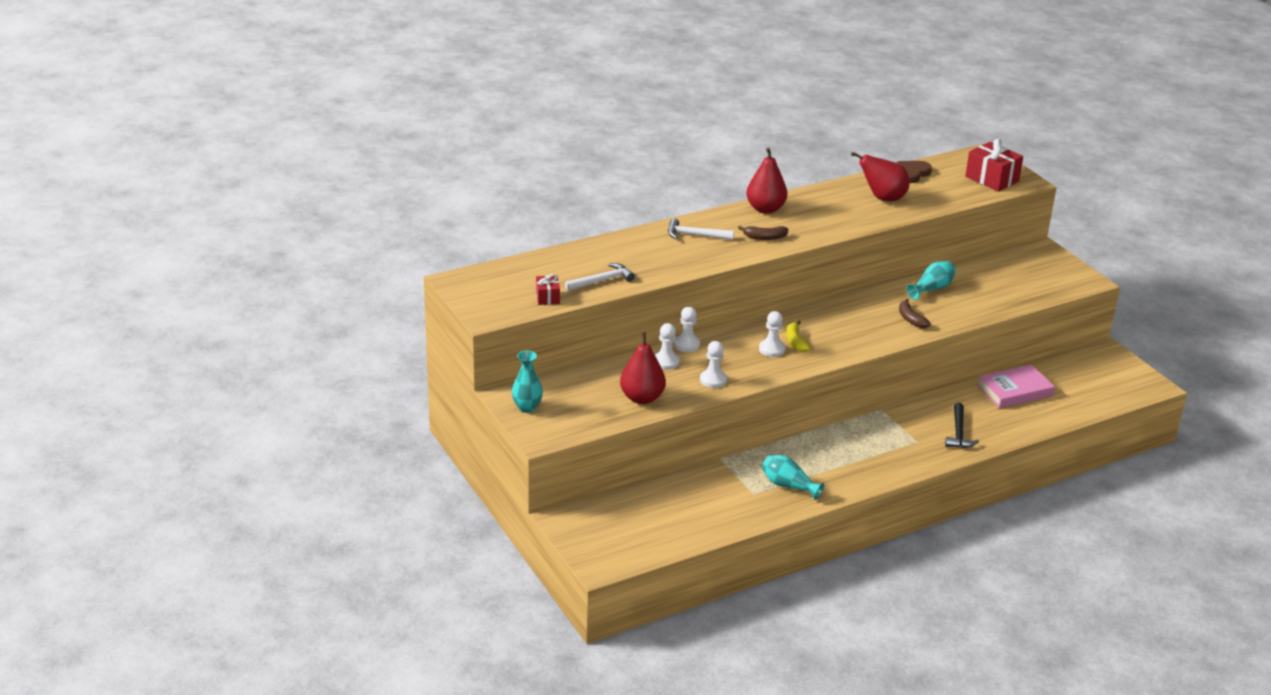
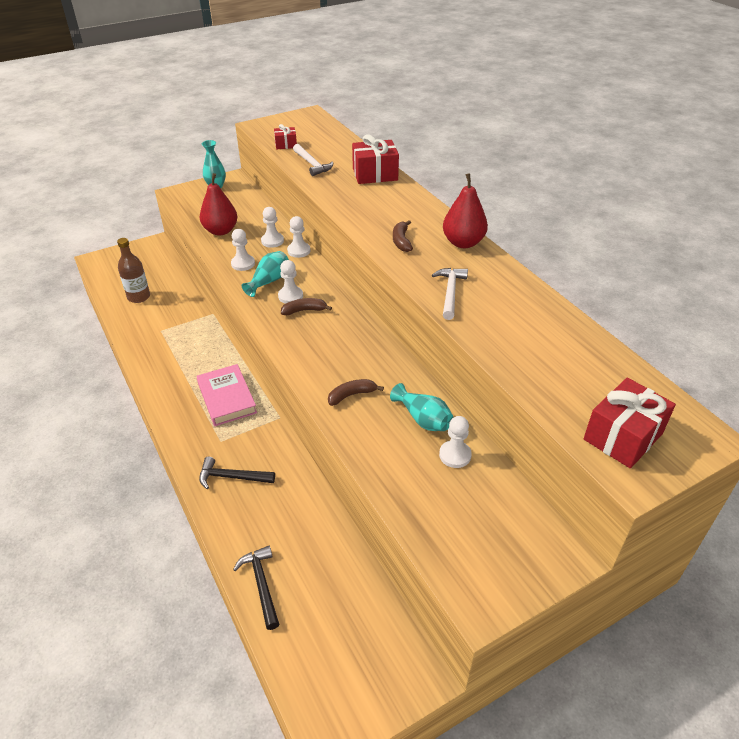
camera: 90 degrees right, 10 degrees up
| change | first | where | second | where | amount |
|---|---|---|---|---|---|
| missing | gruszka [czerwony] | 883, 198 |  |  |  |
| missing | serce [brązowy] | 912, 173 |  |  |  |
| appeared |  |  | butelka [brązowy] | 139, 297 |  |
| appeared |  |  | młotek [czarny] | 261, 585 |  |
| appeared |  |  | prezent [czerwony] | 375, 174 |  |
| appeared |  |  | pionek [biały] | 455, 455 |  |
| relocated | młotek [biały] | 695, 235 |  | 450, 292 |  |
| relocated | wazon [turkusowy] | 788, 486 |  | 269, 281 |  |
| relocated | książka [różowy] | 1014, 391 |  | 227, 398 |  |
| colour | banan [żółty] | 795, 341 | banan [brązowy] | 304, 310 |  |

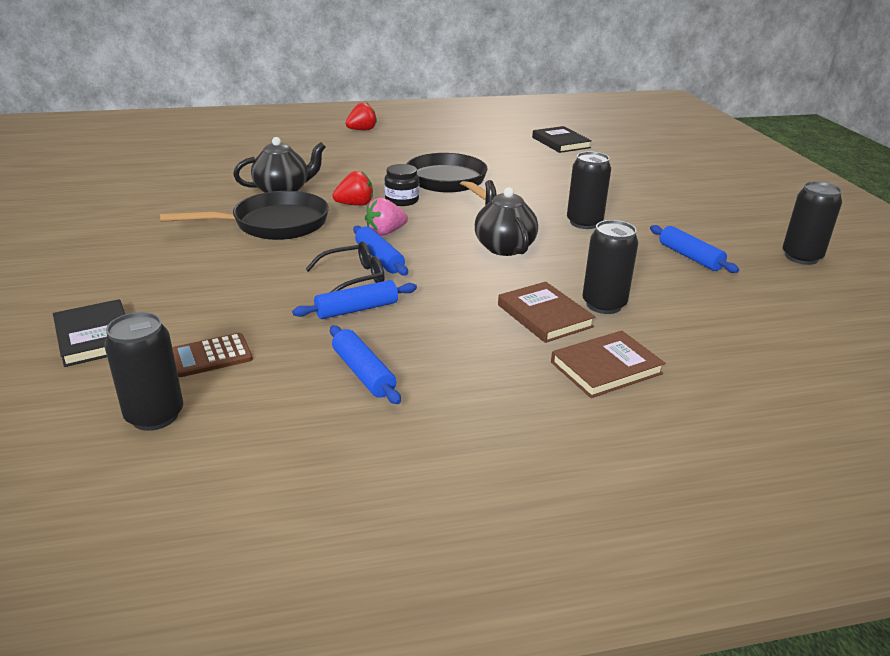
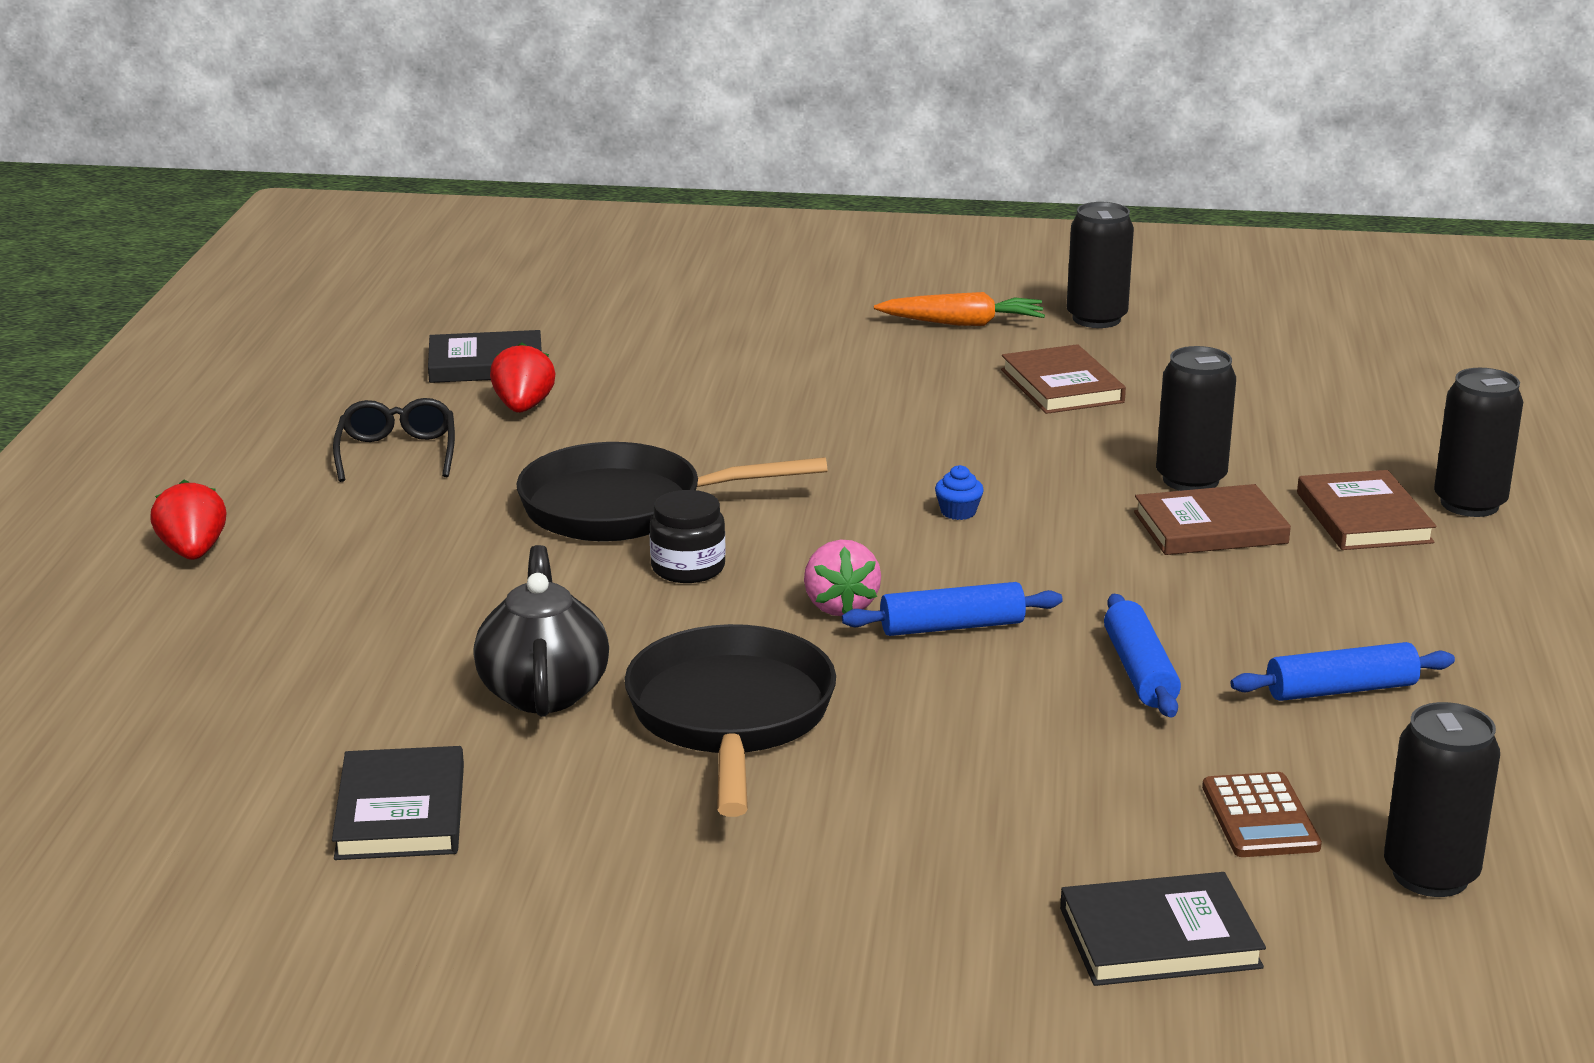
camera: 70 degrees left, 5 degrees down
| change | first | where | second | where | amount |
|---|---|---|---|---|---|
| appeared |  |  | książka [czarny] | 401, 811 |  |
| appeared |  |  | marchewka [pomarańczowy] | 962, 323 |  |
| relocated | okulary [czarny] | 353, 278 |  | 397, 453 |  |
| relocated | truskawka [czerwony] | 355, 204 |  | 523, 407 |  |
| relocated | puszka [czarny] | 584, 223 |  | 1469, 504 |  |
| exchanged | imbryk [czarny] | 504, 247 | muffinka [niebieski] | 958, 512 |  |
| exchanged | wałek do ciasta [niebieski] | 690, 257 | książka [brązowy] | 1062, 386 |  |

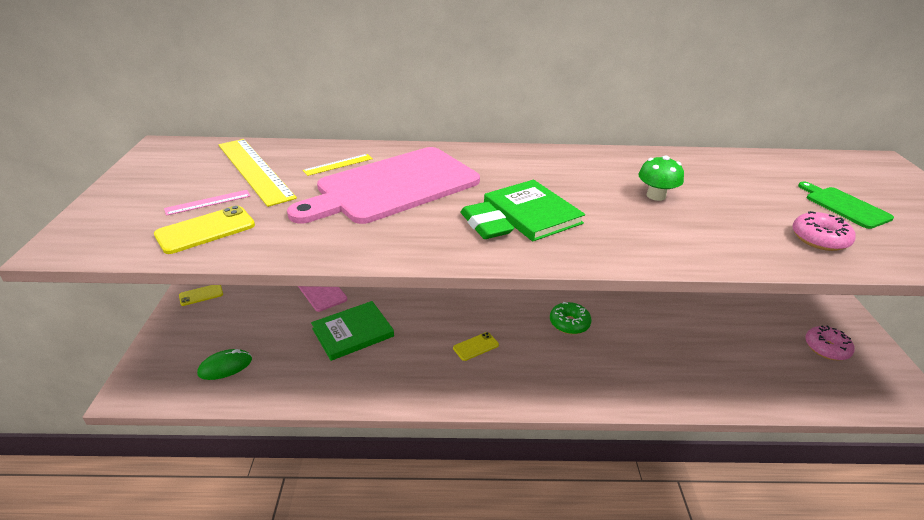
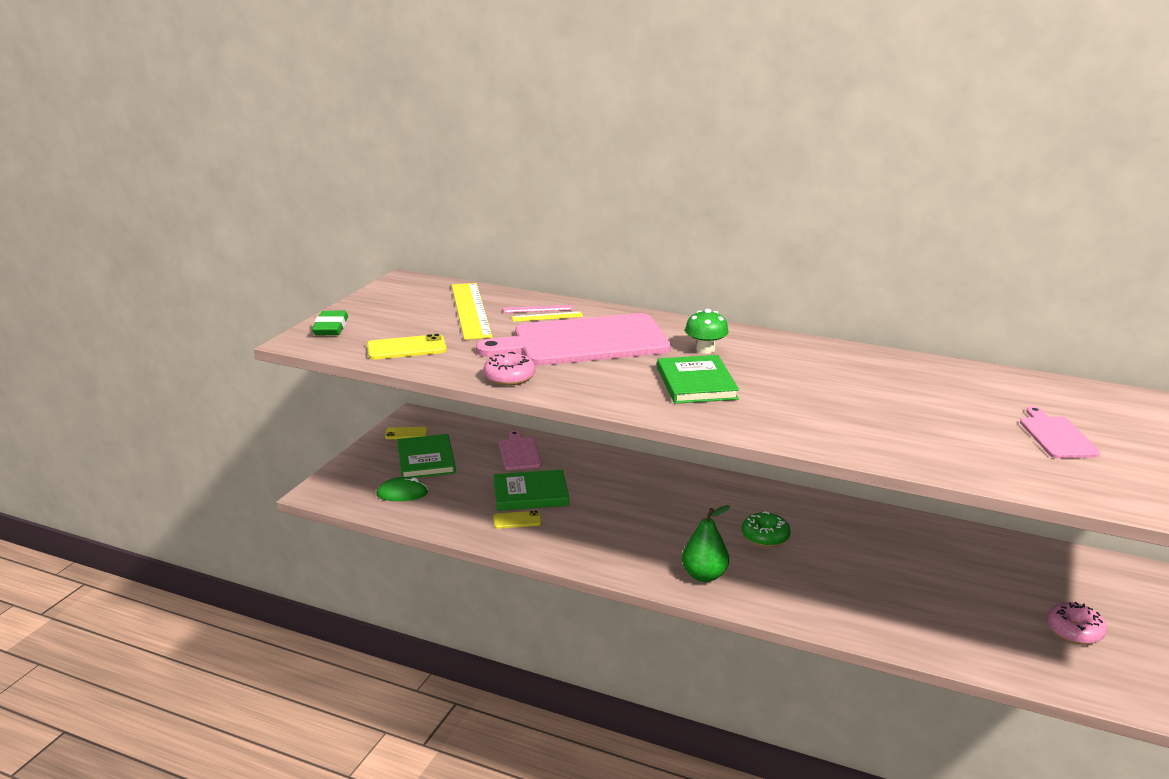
camera: 25 degrees right, 10 degrees down
| change | first | where | second | where | amount |
|---|---|---|---|---|---|
| appeared |  |  | książka [zielony] | 426, 460 |  |
| appeared |  |  | gruszka [zielony] | 704, 575 |  |
| relocated | linijka [różowy] | 208, 202 |  | 538, 309 |  |
| relocated | telefon [żółty] | 476, 346 |  | 517, 520 |  |
| relocated | gumka do mazania [zielony] | 486, 225 |  | 331, 328 |  |
| relocated | grzyb [zielony] | 656, 195 |  | 705, 349 |  |
| relocated | donut [różowy] | 819, 239 |  | 509, 377 |  |
| colour | deska do krojenia [zielony] | 844, 206 | deska do krojenia [różowy] | 1056, 436 |  |

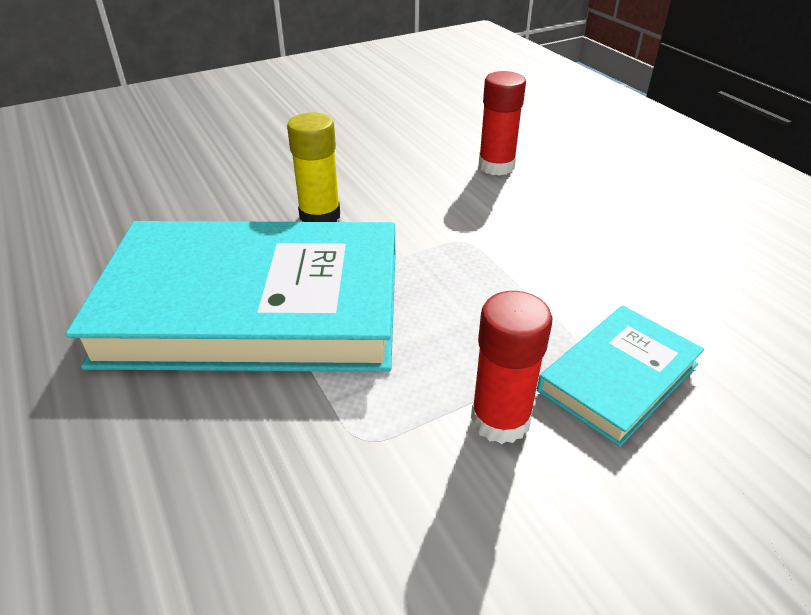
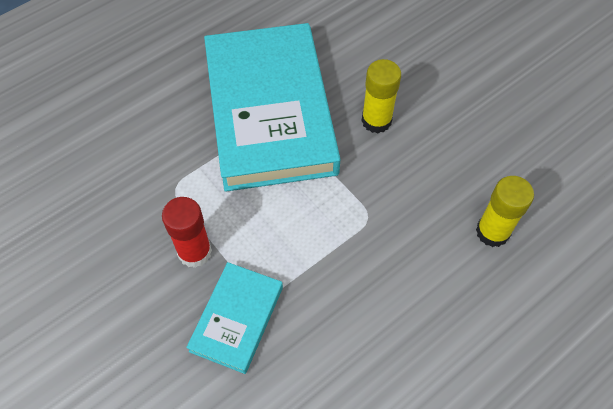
camera: 80 degrees right, 20 degrees up
| change | first | where | second | where | amount |
|---|---|---|---|---|---|
| colour | klej w sztyfcie [czerwony] | 496, 166 | klej w sztyfcie [żółty] | 492, 232 |  |
| spun | książka [turkusowy] | 618, 377 |  | 236, 319 | 75 degrees clockwise |

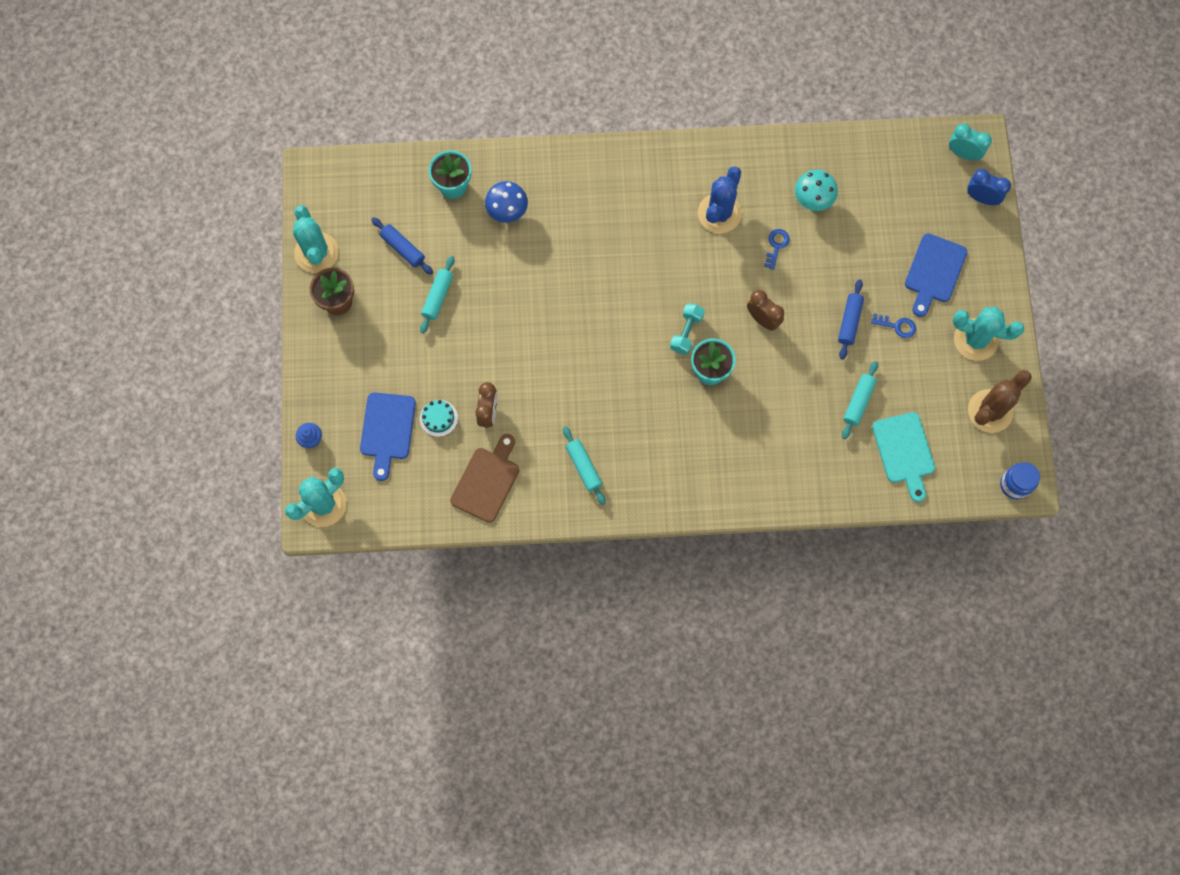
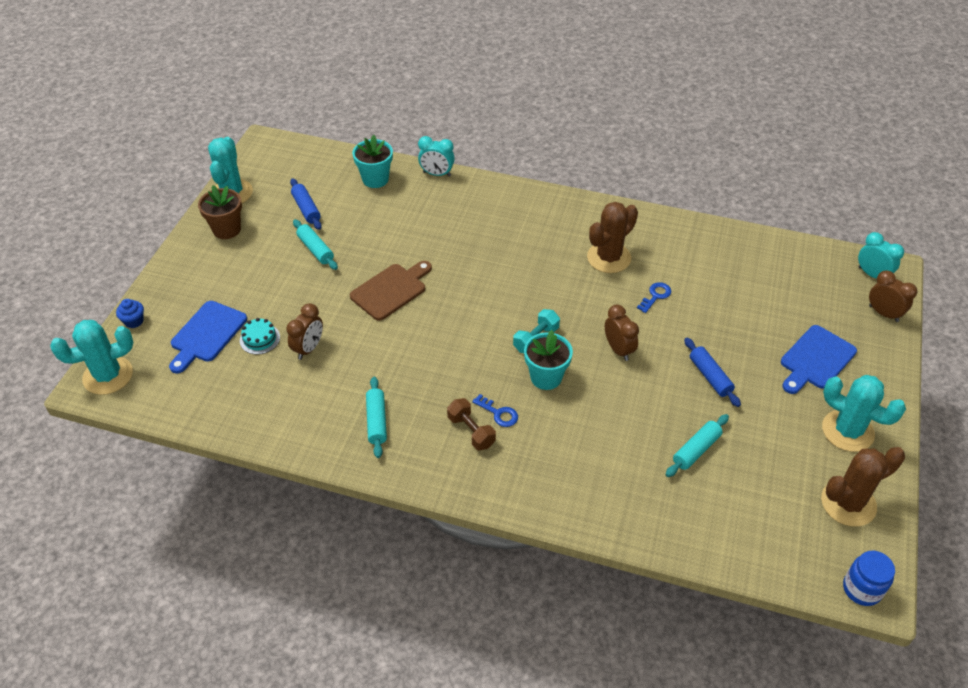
camera: 20 degrees right, 25 degrees down
| change | first | where | second | where | amount |
|---|---|---|---|---|---|
| missing | grzyb [niebieski] | 507, 212 |  |  |  |
| missing | grzyb [turkusowy] | 812, 200 |  |  |  |
| missing | deska do krojenia [turkusowy] | 904, 451 |  |  |  |
| appeared |  |  | budzik [turkusowy] | 437, 174 |  |
| appeared |  |  | hantel [brązowy] | 471, 431 |  |
| relocated | deska do krojenia [brązowy] | 487, 481 |  | 391, 290 |  |
| relocated | klucz [niebieski] | 897, 326 |  | 499, 413 |  |
| colour | kaktus [niebieski] | 719, 213 | kaktus [brązowy] | 609, 258 |  |
| colour | budzik [niebieski] | 981, 198 | budzik [brązowy] | 883, 313 |  |
| spun | wałek do ciasta [turkusowy] | 438, 297 |  | 315, 249 | 75 degrees counterclockwise |
| spun | wałek do ciasta [niebieski] | 849, 322 |  | 710, 376 | 60 degrees counterclockwise |

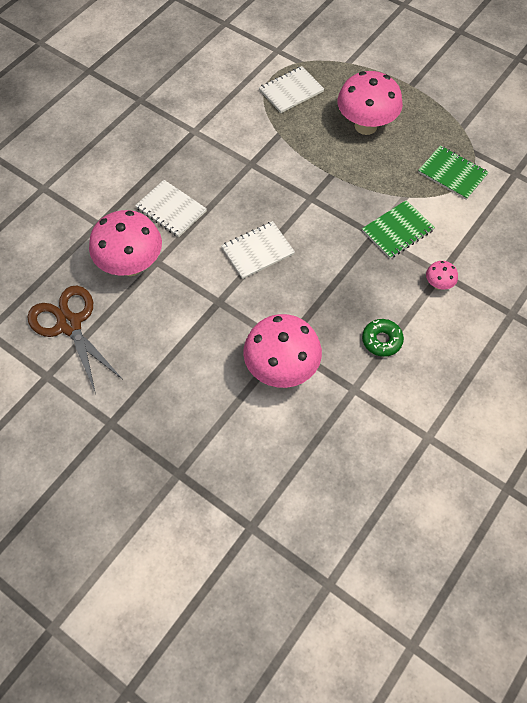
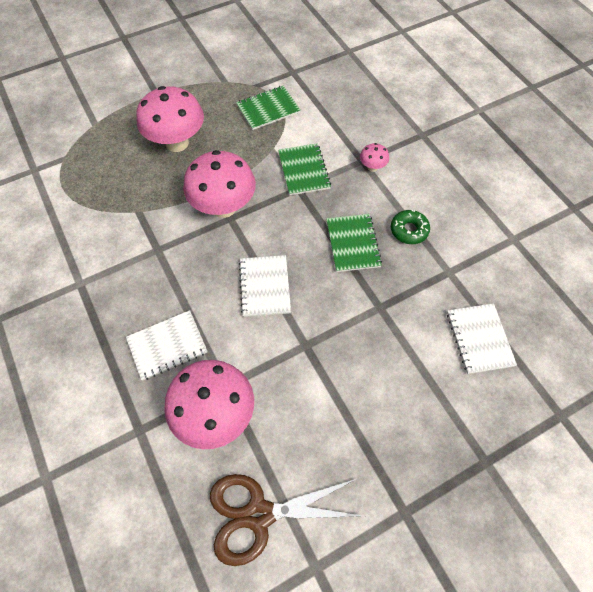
camera: 65 degrees left, 0 degrees up
| change | first | where | second | where | amount |
|---|---|---|---|---|---|
| appeared |  |  | zeszyt [zielony] | 352, 243 |  |
| relocated | grzyb [różowy] | 281, 369 |  | 224, 207 |  |
| relocated | zeszyt [biały] | 291, 91 |  | 479, 339 |  |

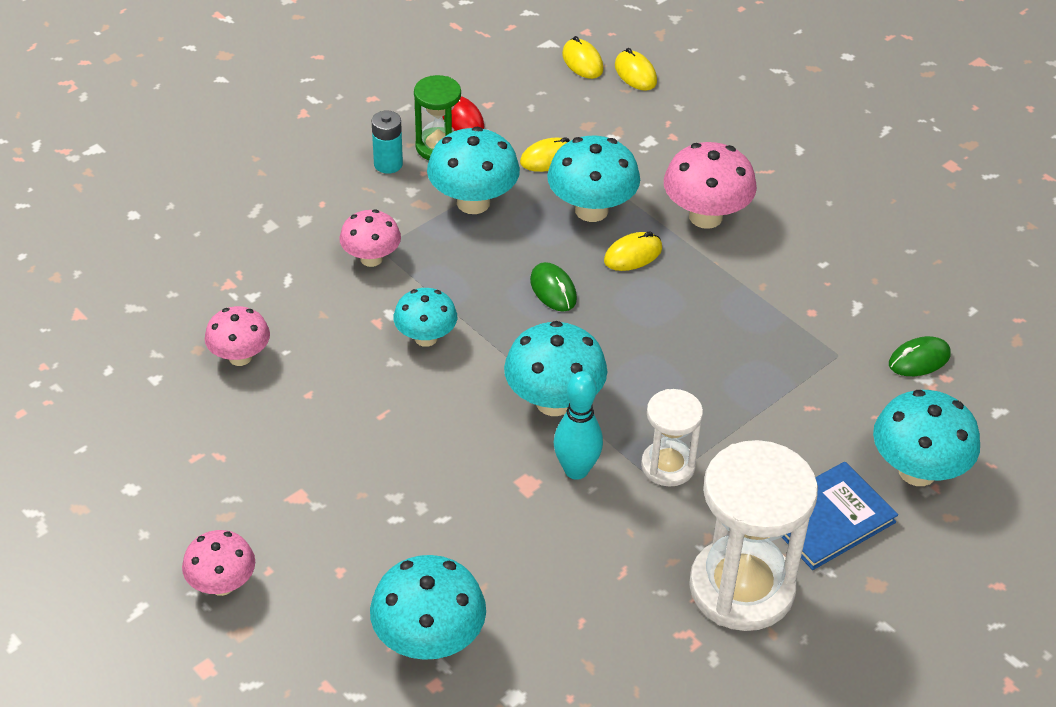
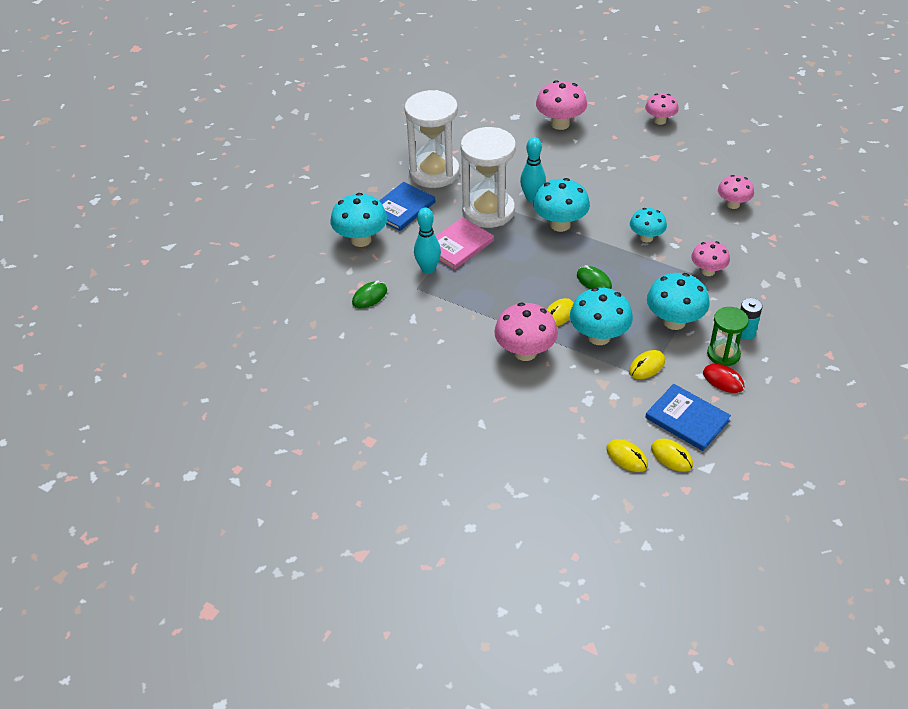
camera: 165 degrees right, 0 degrees up
| change | first | where | second | where | amount |
|---|---|---|---|---|---|
| appeared |  |  | kręgiel [turkusowy] | 428, 269 |  |
| appeared |  |  | książka [różowy] | 458, 245 |  |
| appeared |  |  | książka [niebieski] | 687, 419 |  |
| colour | grzyb [turkusowy] | 429, 641 | grzyb [różowy] | 560, 124 |  |
| size | klepsydra [biały] | 668, 466 |  | 488, 211 | x1.84 |

